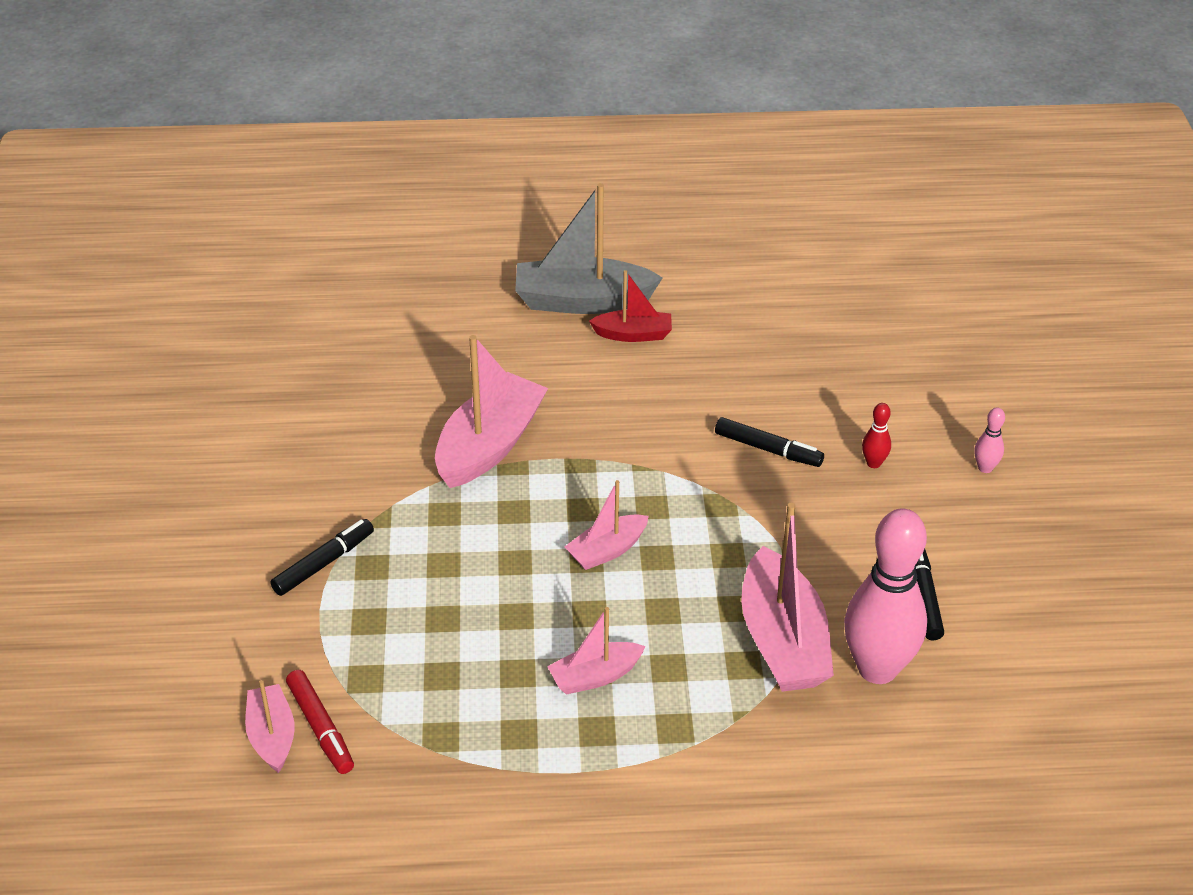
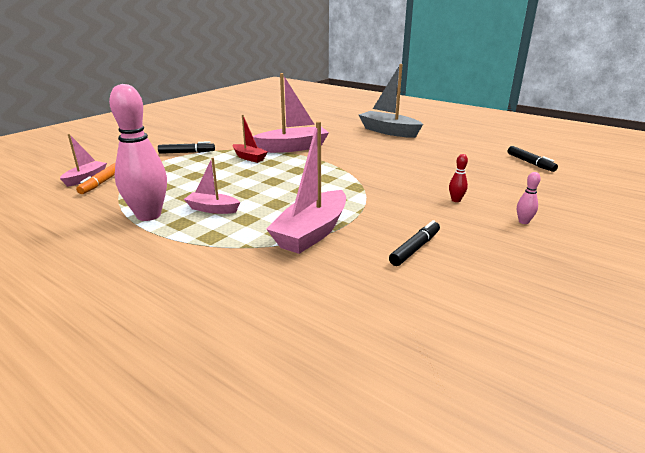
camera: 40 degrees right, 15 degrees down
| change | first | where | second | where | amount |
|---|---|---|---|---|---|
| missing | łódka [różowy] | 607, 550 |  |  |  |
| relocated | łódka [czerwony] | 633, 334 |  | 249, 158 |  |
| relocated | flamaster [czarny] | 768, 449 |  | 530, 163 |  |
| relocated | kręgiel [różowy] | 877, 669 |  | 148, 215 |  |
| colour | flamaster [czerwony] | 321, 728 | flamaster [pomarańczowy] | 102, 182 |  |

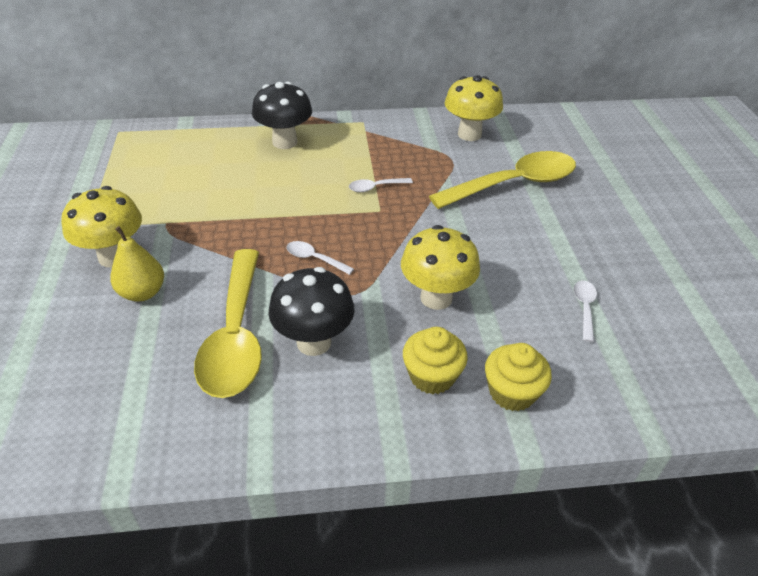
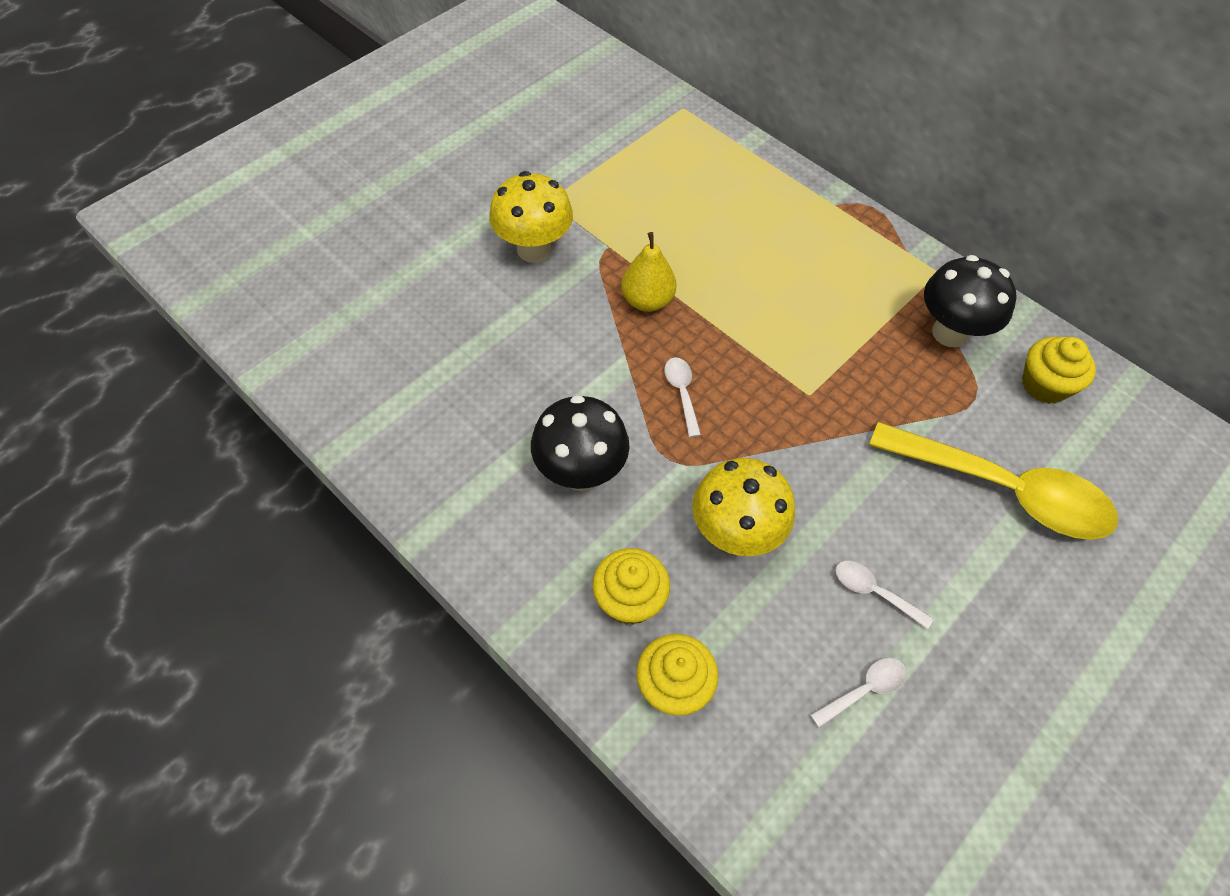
camera: 50 degrees right, 15 degrees up
| change | first | where | second | where | amount |
|---|---|---|---|---|---|
| missing | łyżka [żółty] | 236, 336 |  |  |  |
| relocated | gruszka [żółty] | 142, 293 |  | 647, 301 |  |
| relocated | grzyb [czarny] | 284, 142 |  | 950, 333 |  |
| relocated | łyżka [biały] | 375, 187 |  | 874, 592 |  |
| exchanged | grzyb [żółty] | 469, 134 | muffinka [żółty] | 1044, 385 |  |

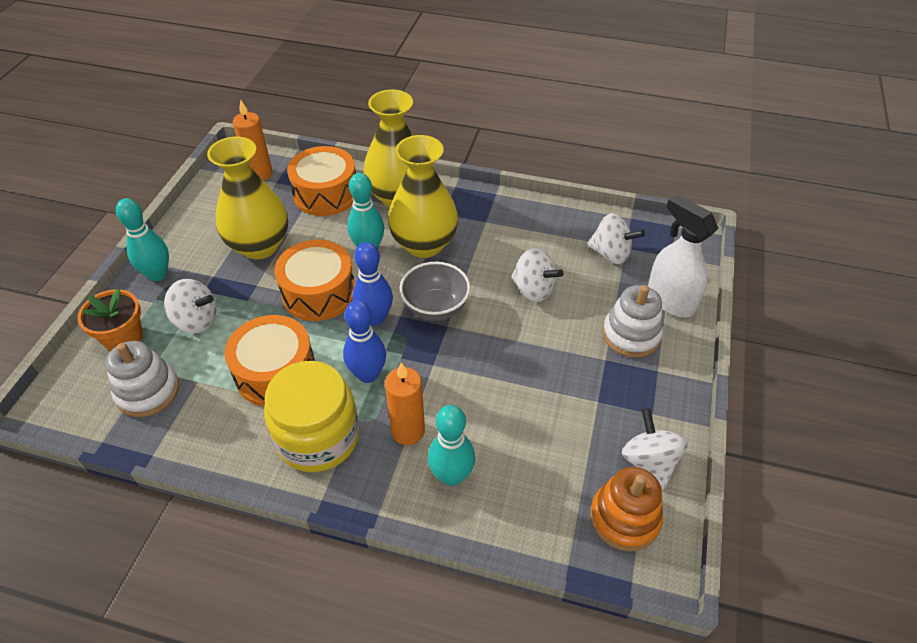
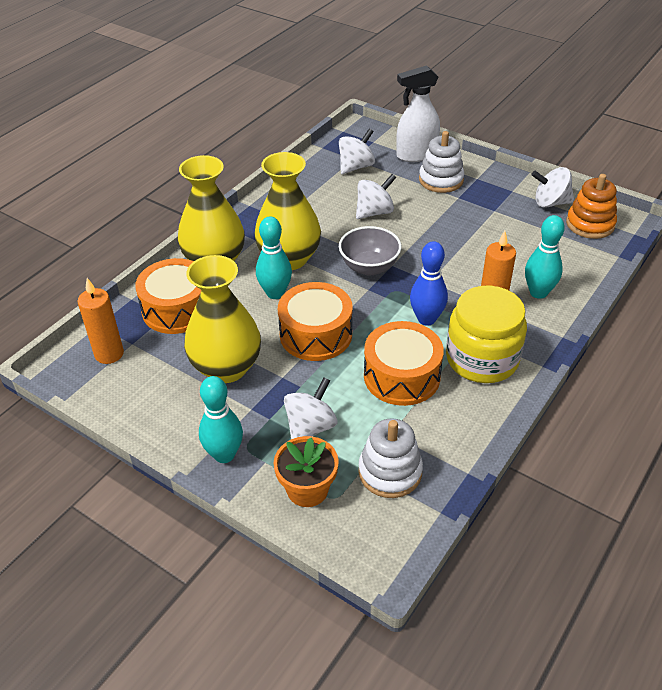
camera: 70 degrees left, 5 degrees down
| change | first | where | second | where | amount |
|---|---|---|---|---|---|
| missing | kręgiel [niebieski] | 375, 318 |  |  |  |

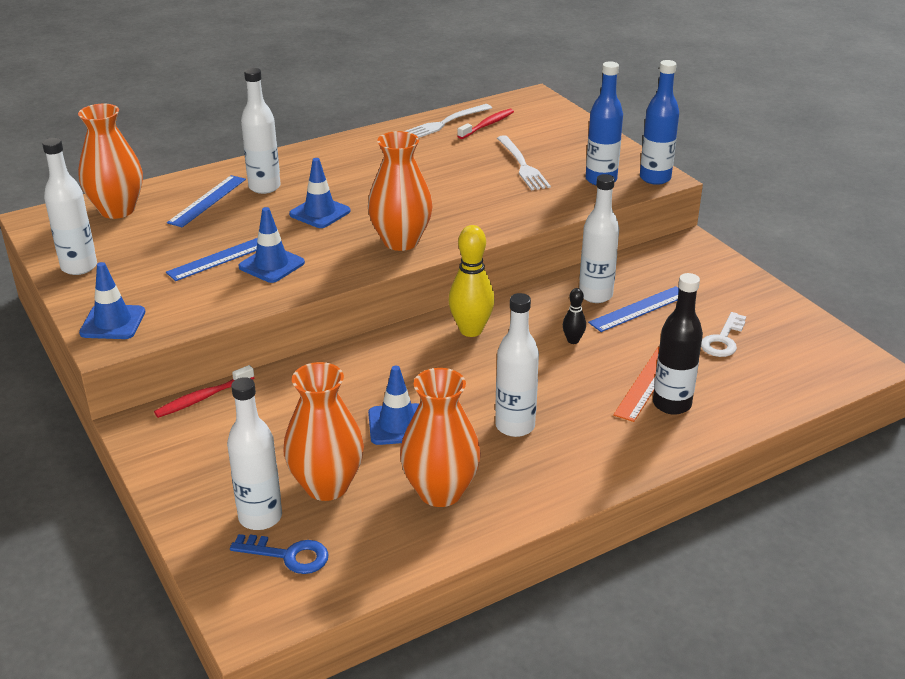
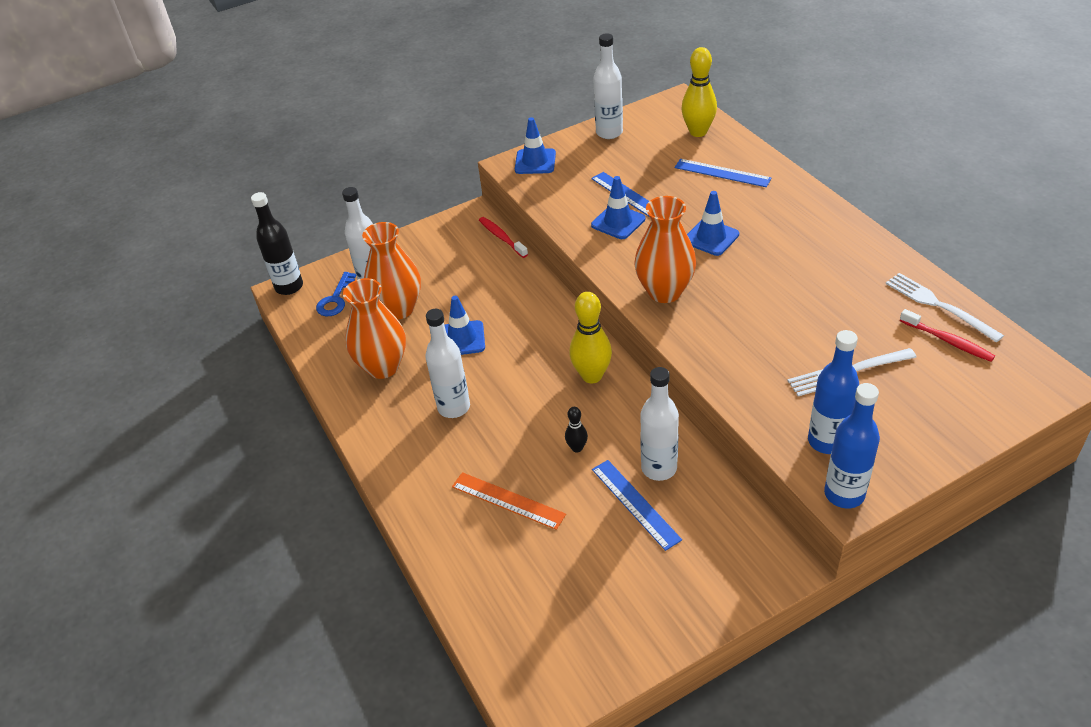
camera: 95 degrees right, 10 degrees up
| change | first | where | second | where | amount |
|---|---|---|---|---|---|
| missing | butelka [biały] | 264, 187 |  |  |  |
| missing | klucz [biały] | 723, 340 |  |  |  |
| relocated | butelka [czarny] | 671, 404 |  | 289, 287 |  |
| exchanged | wazon [pomarańczowy] | 117, 210 | kręgiel [żółty] | 698, 132 |  |

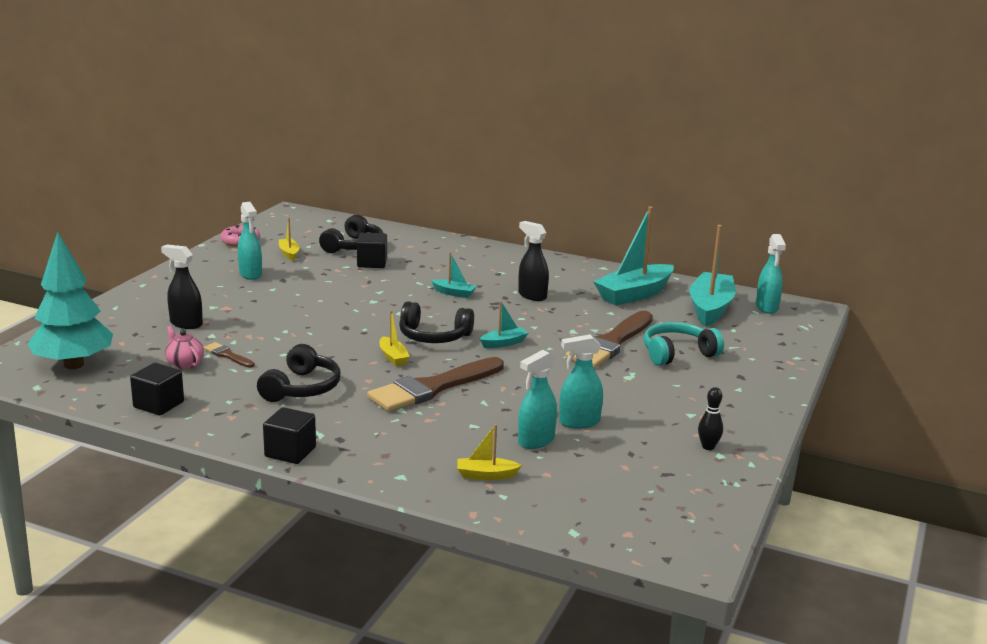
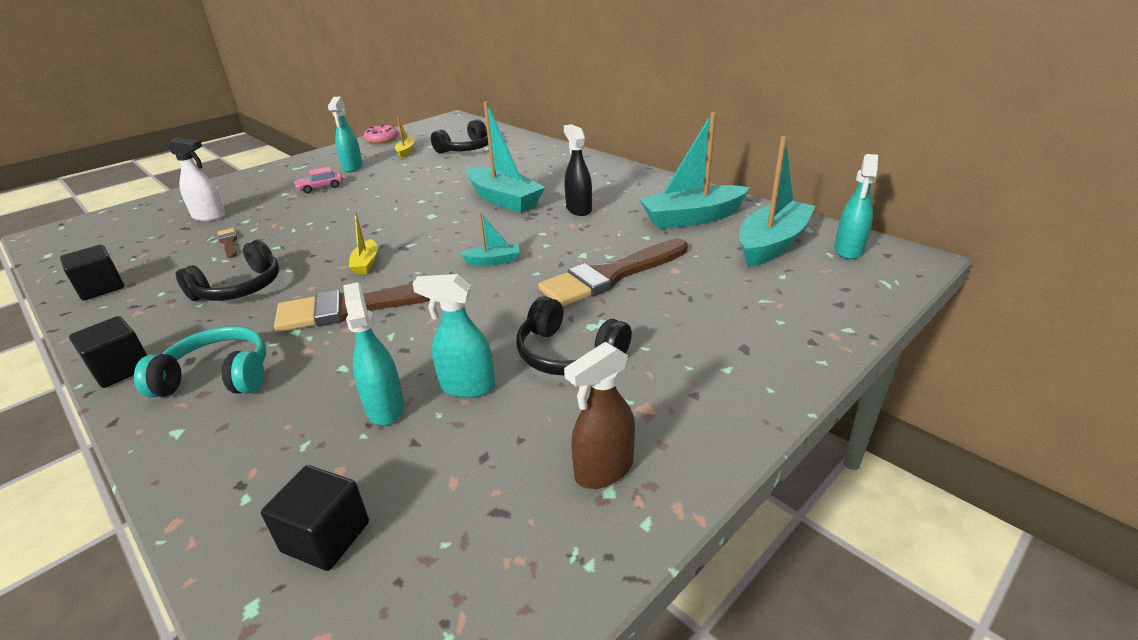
camera: 25 degrees right, 10 degrees up
| change | first | where | second | where | amount |
|---|---|---|---|---|---|
| missing | drzewko [turkusowy] | 73, 365 |  |  |  |
| missing | spryskiwacz [czarny] | 186, 323 |  |  |  |
| missing | imbryk [różowy] | 184, 364 |  |  |  |
| missing | łódka [żółty] | 486, 475 |  |  |  |
| appeared |  |  | spryskiwacz [biały] | 209, 216 |  |
| appeared |  |  | samochód [różowy] | 321, 187 |  |
| relocated | sześcian [czarny] | 372, 263 |  | 326, 537 |  |
| relocated | słuchawki [czarny] | 433, 336 |  | 568, 354 |  |
| relocated | słuchawki [turkusowy] | 677, 353 |  | 218, 377 |  |
| exchanged | kręgiel [czarny] | 708, 447 | spryskiwacz [brązowy] | 603, 470 |  |
| spun | spryskiwacz [turkusowy] | 535, 441 |  | 385, 407 | 90 degrees clockwise |
| size | łódka [turkusowy] | 454, 293 |  | 504, 199 | x2.12 |

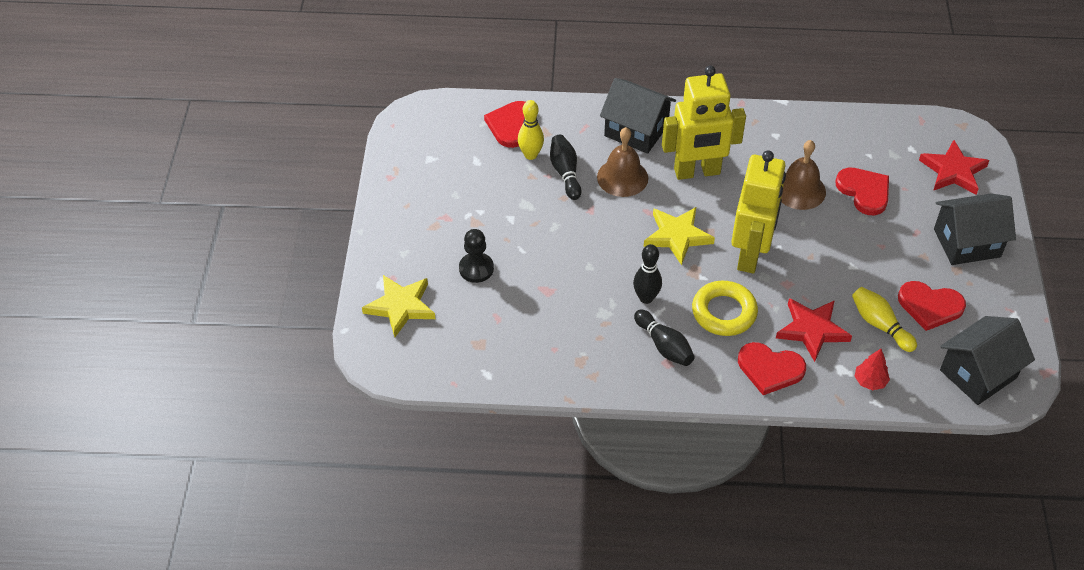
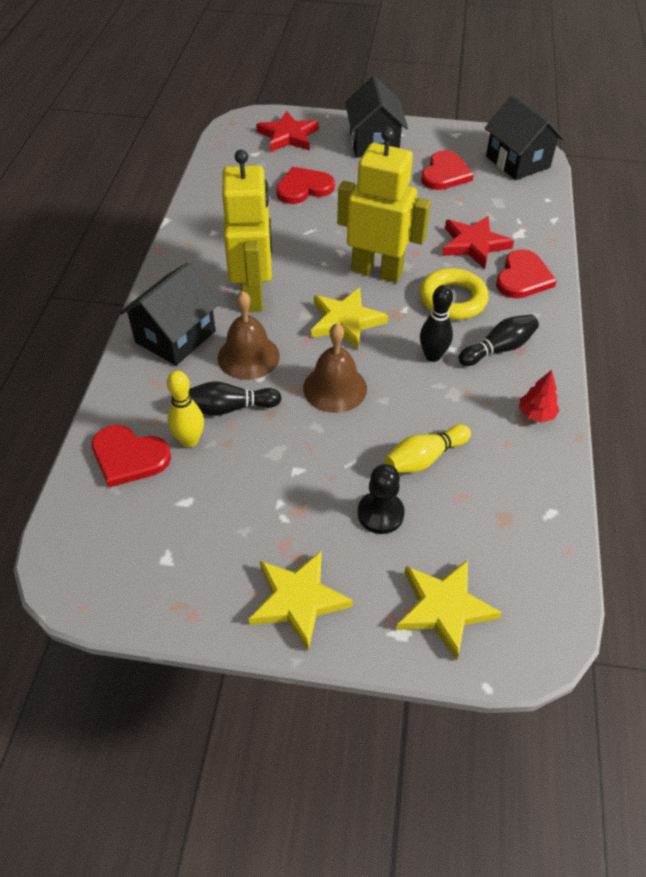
camera: 85 degrees left, 0 degrees up
| change | first | where | second | where | amount |
|---|---|---|---|---|---|
| appeared |  |  | gwiazda [żółty] | 298, 600 |  |
| relocated | dzwonek [brązowy] | 799, 190 |  | 335, 388 |  |
| relocated | kręgiel [żółty] | 880, 325 |  | 424, 458 |  |
| relocated | drzewko [czerwony] | 870, 381 |  | 536, 414 |  |

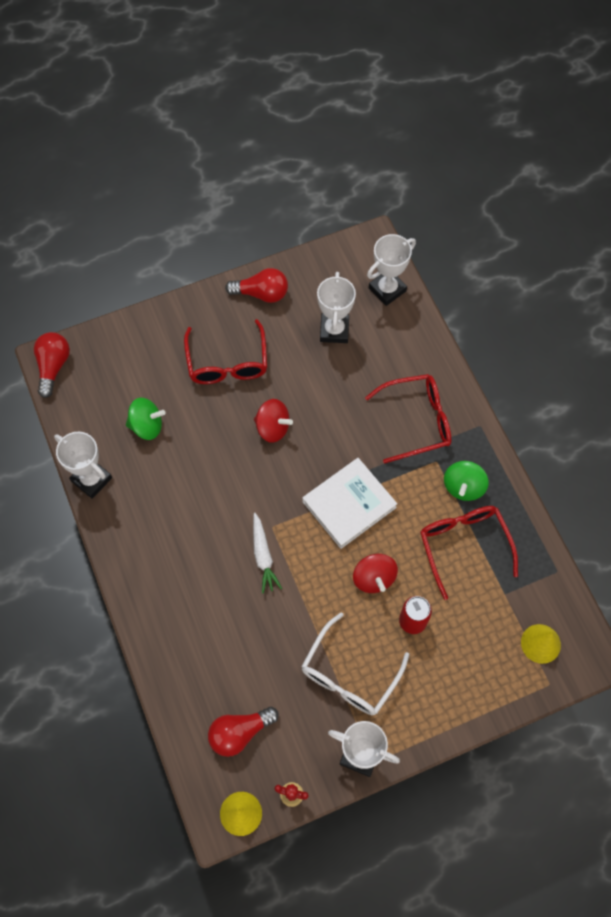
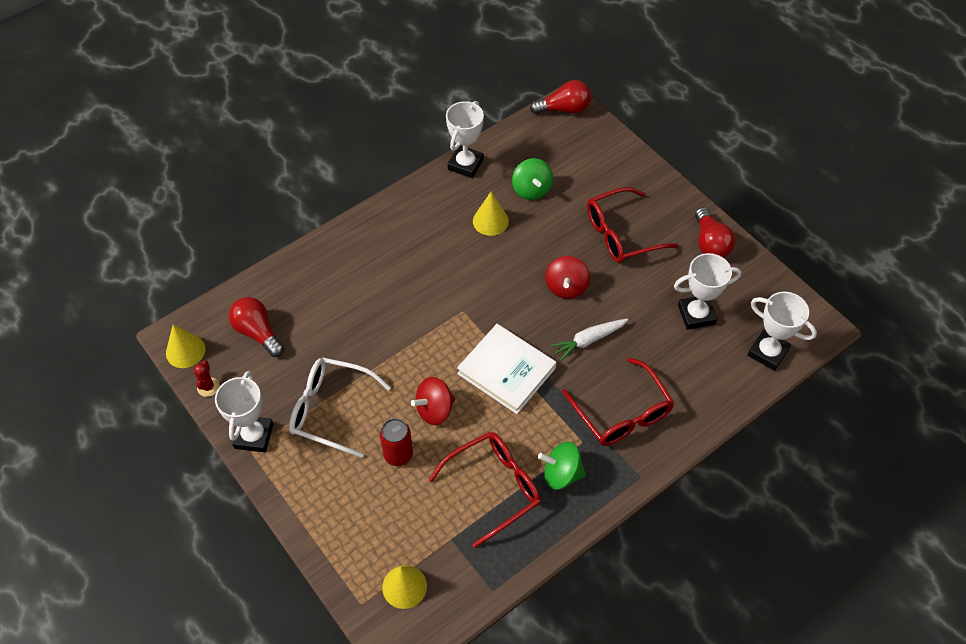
camera: 75 degrees right, 10 degrees down
| change | first | where | second | where | amount |
|---|---|---|---|---|---|
| appeared |  |  | stożek [żółty] | 490, 221 |  |
| relocated | marchewka [biały] | 263, 556 |  | 588, 340 |  |

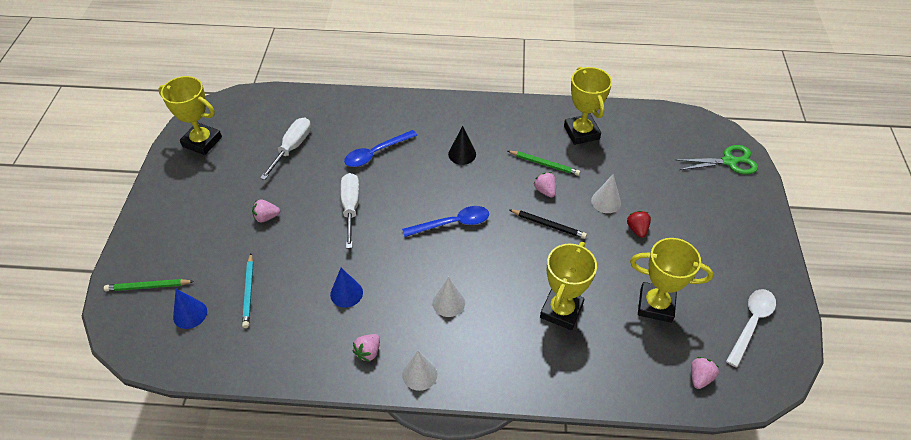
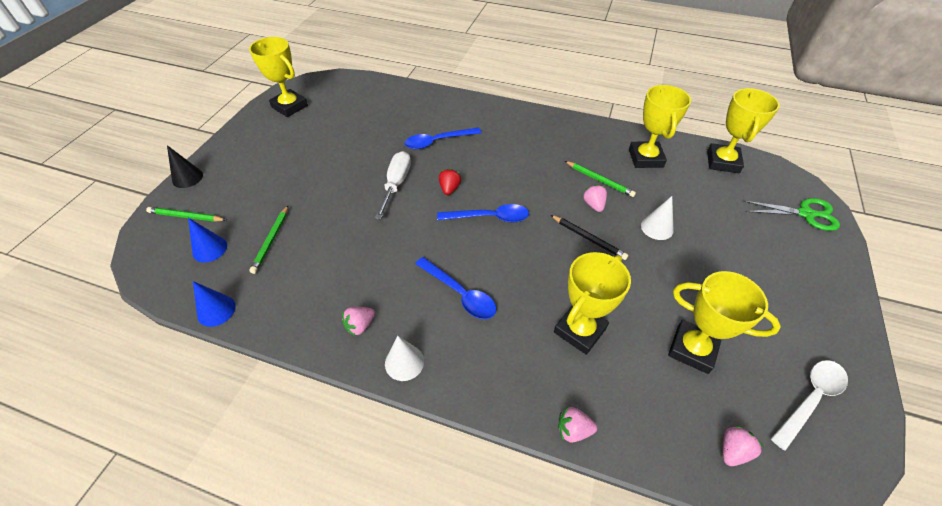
camera: 15 degrees right, 0 degrees up
| change | first | where | second | where | amount |
|---|---|---|---|---|---|
| missing | śrubokręt [biały] | 292, 148 |  |  |  |
| appeared |  |  | puchar [żółty] | 722, 162 |  |
| relocated | truskawka [różowy] | 266, 217 |  | 573, 430 |  |
| relocated | stożek [niebieski] | 346, 293 |  | 216, 310 |  |
| relocated | stożek [czarny] | 462, 154 |  | 187, 178 |  |
| relocated | truskawka [czerwony] | 637, 229 |  | 449, 189 |  |
| exchanged | stożek [biały] | 448, 302 | łyżka [niebieski] | 460, 294 |  |
| colour | ołówek [turkusowy] | 249, 292 | ołówek [zielony] | 271, 240 |  |

